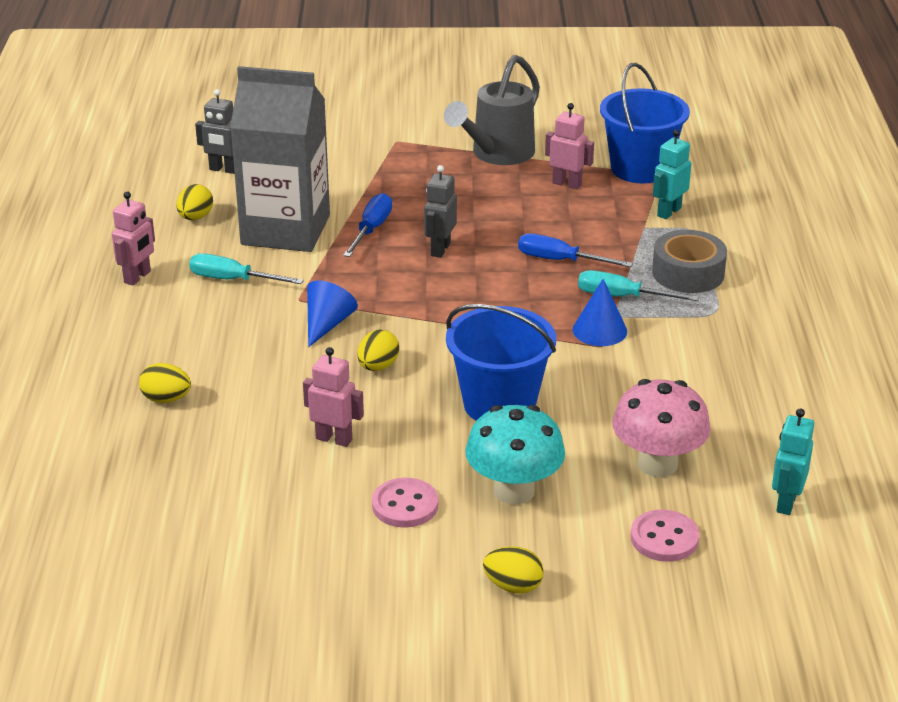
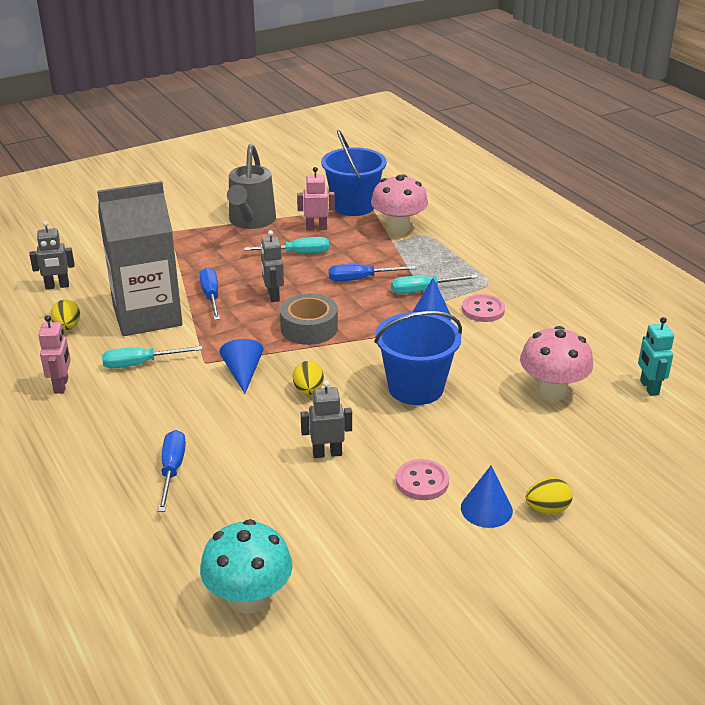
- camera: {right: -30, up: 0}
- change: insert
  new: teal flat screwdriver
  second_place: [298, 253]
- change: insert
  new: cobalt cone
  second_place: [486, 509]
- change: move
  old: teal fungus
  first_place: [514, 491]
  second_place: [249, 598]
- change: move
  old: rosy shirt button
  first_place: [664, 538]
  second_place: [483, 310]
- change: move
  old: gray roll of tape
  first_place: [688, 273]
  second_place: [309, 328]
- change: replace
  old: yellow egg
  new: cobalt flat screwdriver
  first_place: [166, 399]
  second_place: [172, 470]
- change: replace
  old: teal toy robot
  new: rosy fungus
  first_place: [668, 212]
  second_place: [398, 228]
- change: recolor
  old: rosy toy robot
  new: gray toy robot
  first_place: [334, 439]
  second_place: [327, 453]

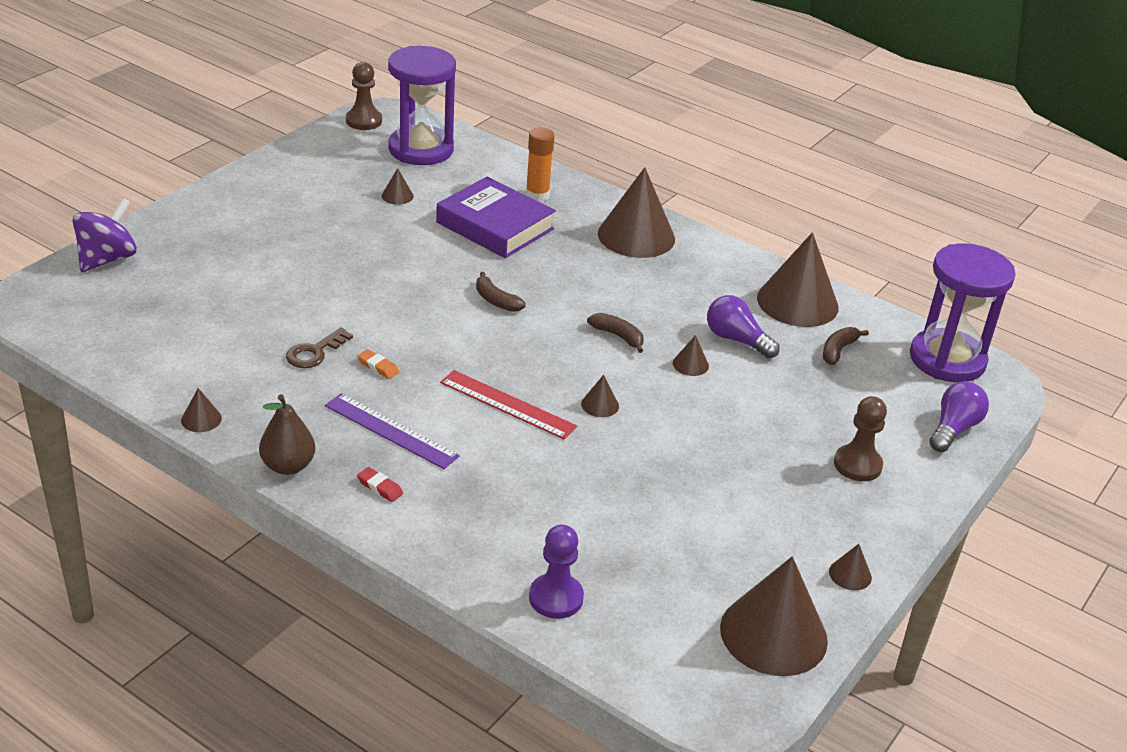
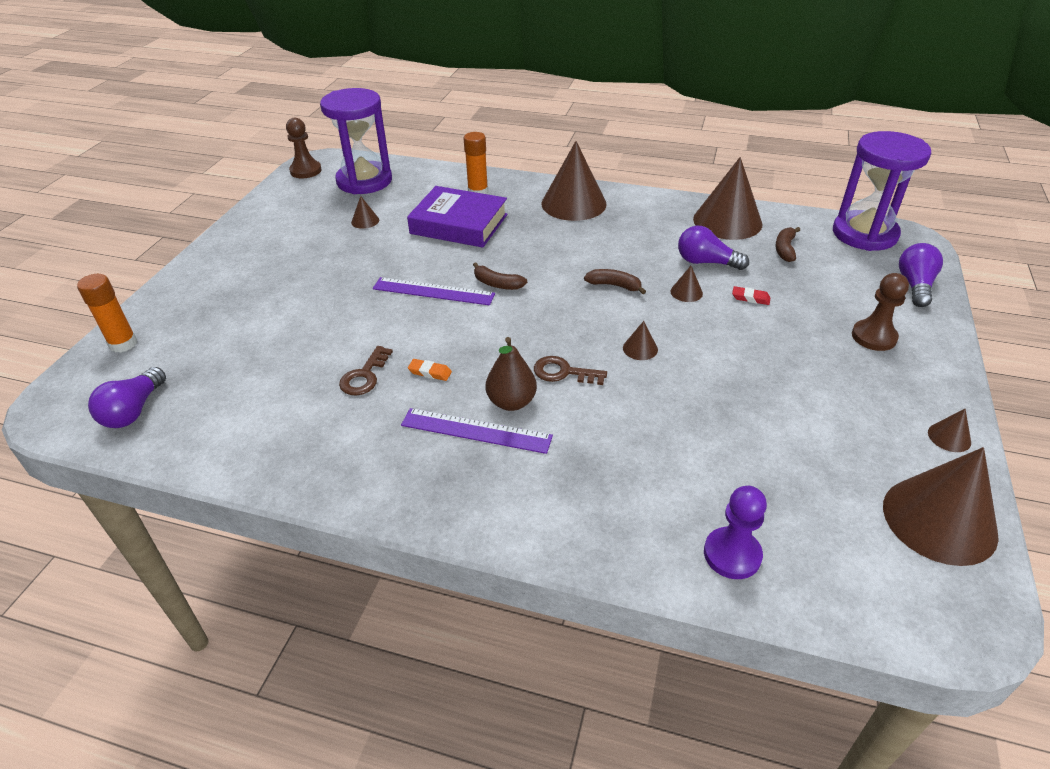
- camera: {right: -15, up: 5}
- change: delete
  old: dark brown cone
  first_place: [201, 419]
- change: insert
  new: royal purple lightbulb
  second_place: [134, 410]
- change: insert
  new: royal purple measuring stick
  second_place: [433, 291]
- change: move
  old: dark brown pear
  first_place: [288, 466]
  second_place: [511, 402]
- change: move
  old: red gum eraser
  first_place: [380, 487]
  second_place: [750, 298]
- change: replace
  old: royal purple spinning top
  new: orange-coloured glue stick
  first_place: [107, 259]
  second_place: [123, 344]
- change: replace
  old: red measuring stick
  new: dark brown latchkey
  first_place: [507, 404]
  second_place: [563, 372]

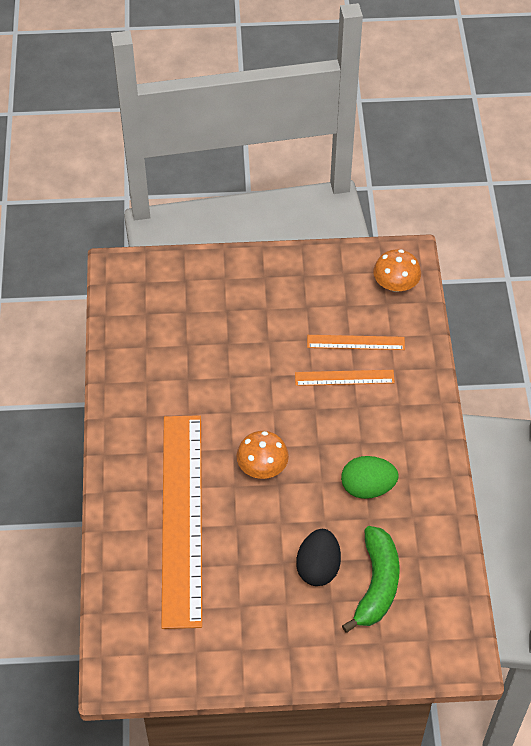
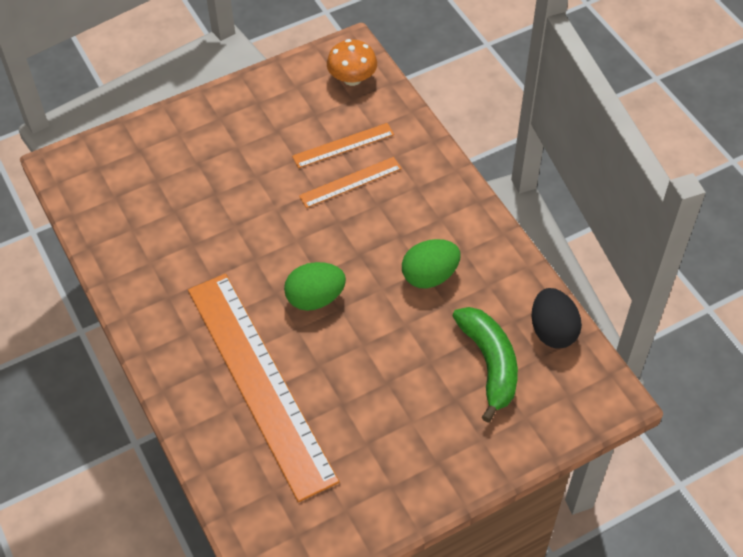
- camera: {right: -25, up: 0}
- change: move
  old: black egg
  first_place: [318, 567]
  second_place: [552, 331]
- change: replace
  old: orange-coloured fungus
  new: emerald egg
  first_place: [262, 467]
  second_place: [315, 298]

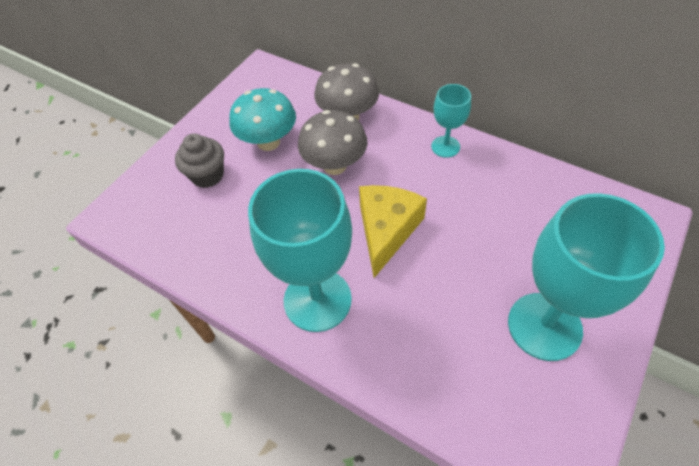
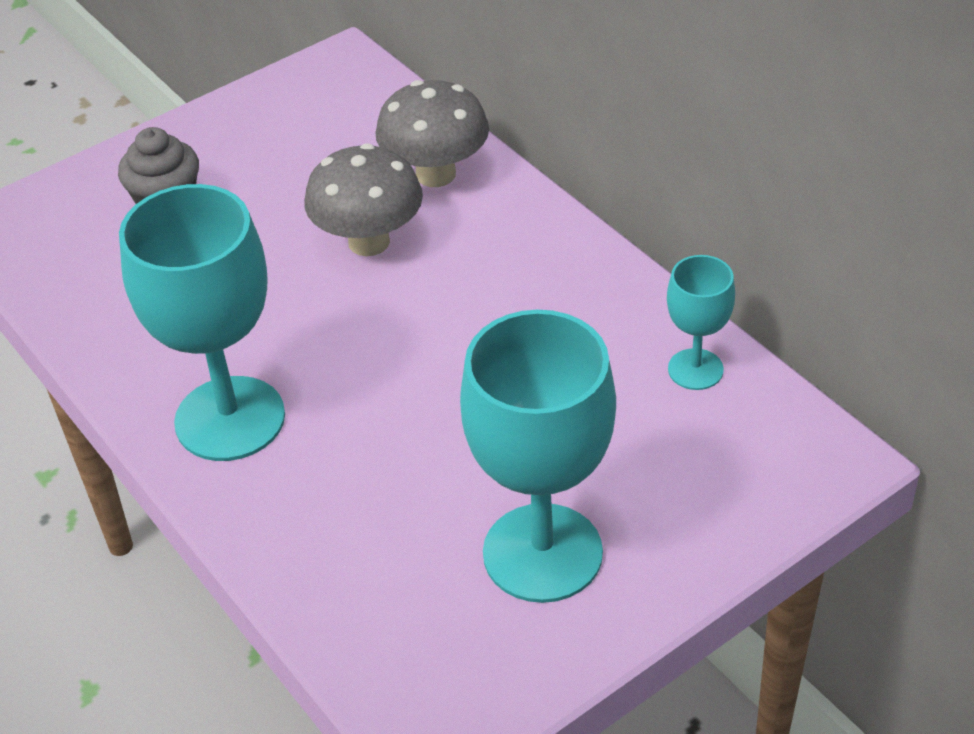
- camera: {right: 20, up: -10}
- change: delete
  old: teal fungus
  first_place: [268, 142]
- change: delete
  old: yellow piece of cheese
  first_place: [387, 230]
- change: move
  old: teal goblet
  first_place: [445, 146]
  second_place: [695, 369]

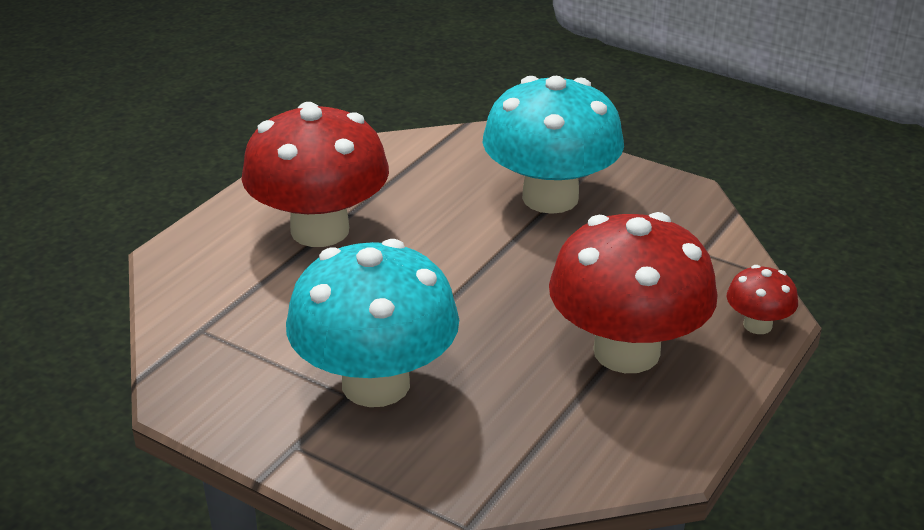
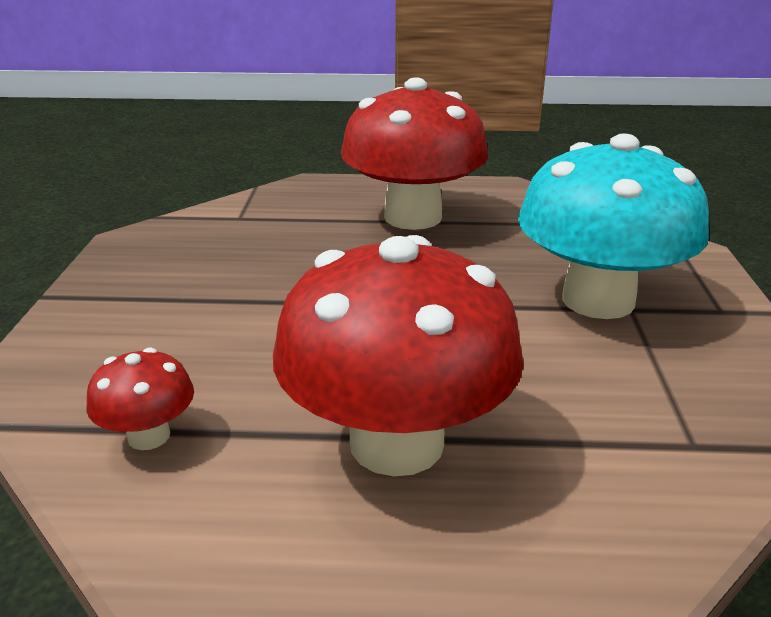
- camera: {right: -120, up: -5}
- change: delete
  old: teal fungus
  first_place: [550, 197]
- change: move
  old: red fungus
  first_place: [757, 325]
  second_place: [149, 436]

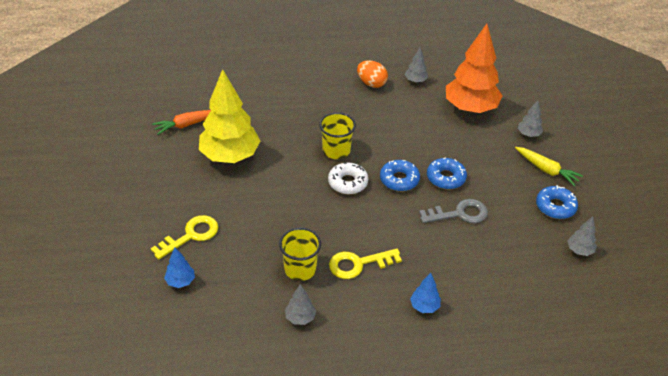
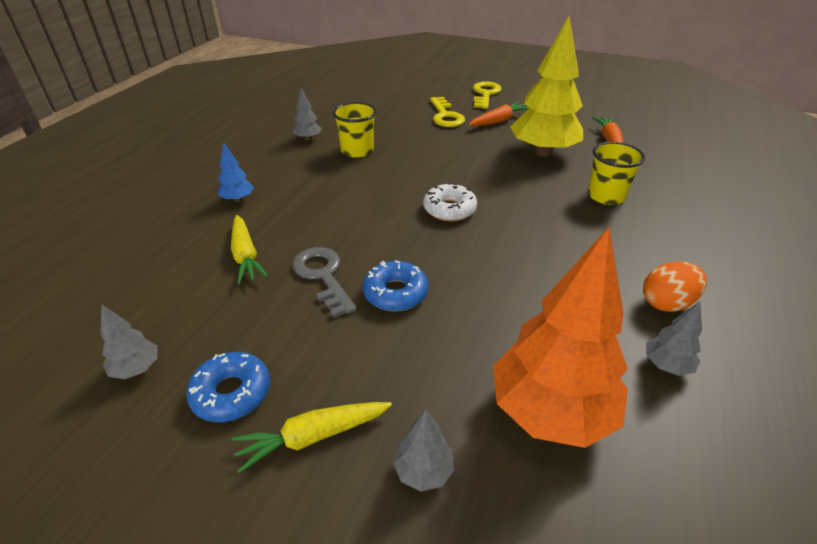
- camera: {right: 120, up: -5}
- change: delete
  old: cobalt toy tree
  first_place: [180, 281]
- change: delete
  old: cobalt glazed donut
  first_place: [399, 180]
- change: insert
  new: yellow root vegetable
  second_place: [245, 255]
- change: insert
  new: orange-coloured root vegetable
  second_place: [499, 121]
- change: move
  old: yellow beaker
  first_place: [336, 150]
  second_place: [606, 196]
- change: move
  old: yellow latchkey
  first_place: [358, 264]
  second_place: [485, 94]
- change: rotate
  old: gray latchkey
  first_place: [459, 214]
  second_place: [323, 276]
  degrees: 135

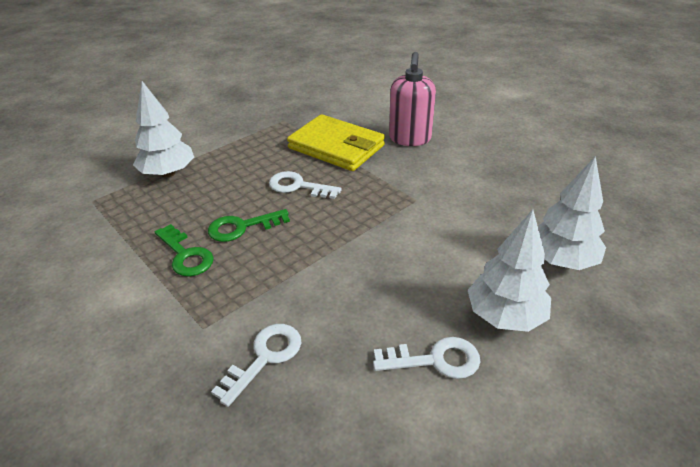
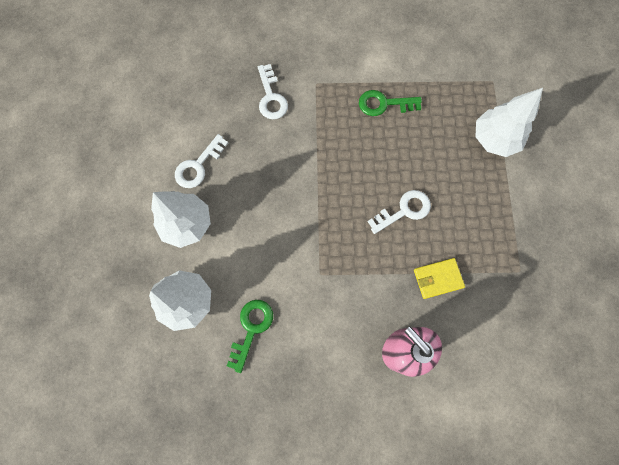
- camera: {right: 130, up: 35}
- change: move
  old: emerald latchkey
  first_place: [242, 227]
  second_place: [251, 328]
- change: resize
  old: yellow card wallet
  first_place: [336, 147]
  second_place: [437, 278]
  factor: 0.51

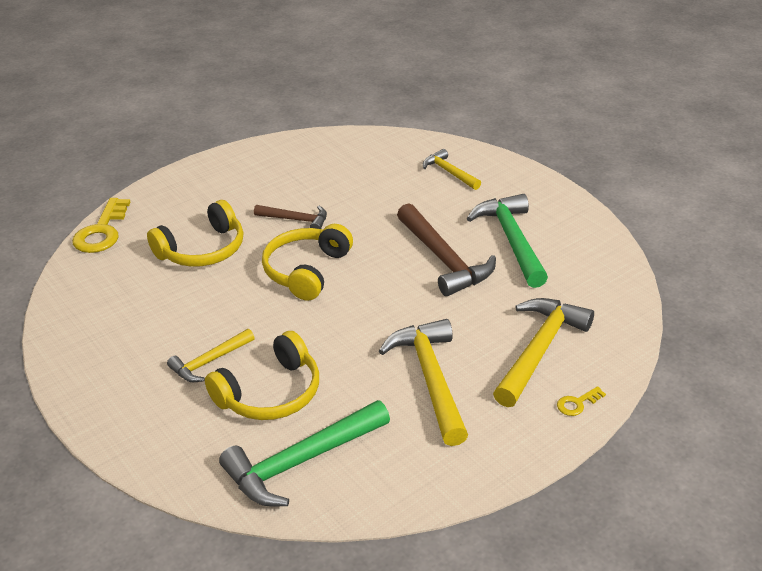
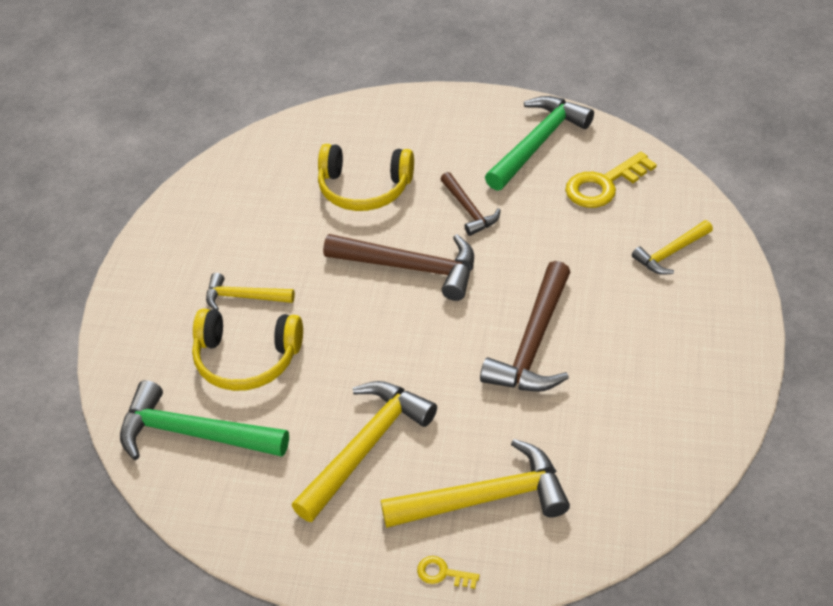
- camera: {right: 50, up: 10}
- change: move
  old: yellow latchkey
  first_place: [102, 231]
  second_place: [604, 185]
- change: move
  old: emerald claw hammer
  first_place: [511, 240]
  second_place: [538, 143]
- change: replace
  old: yellow over-ear headphones
  new: dark brown claw hammer
  first_place: [306, 270]
  second_place: [411, 267]
- change: rotate
  old: yellow claw hammer
  first_place: [449, 172]
  second_place: [670, 253]
  degrees: -135

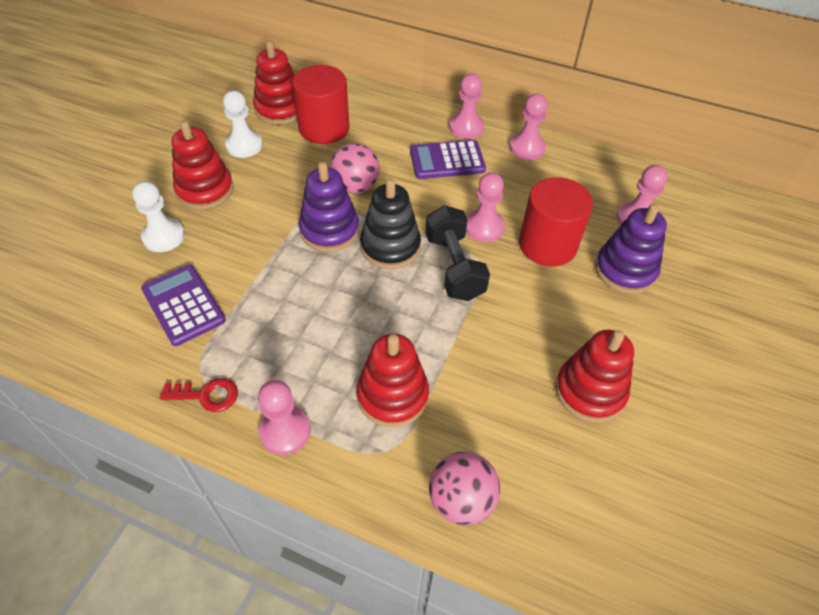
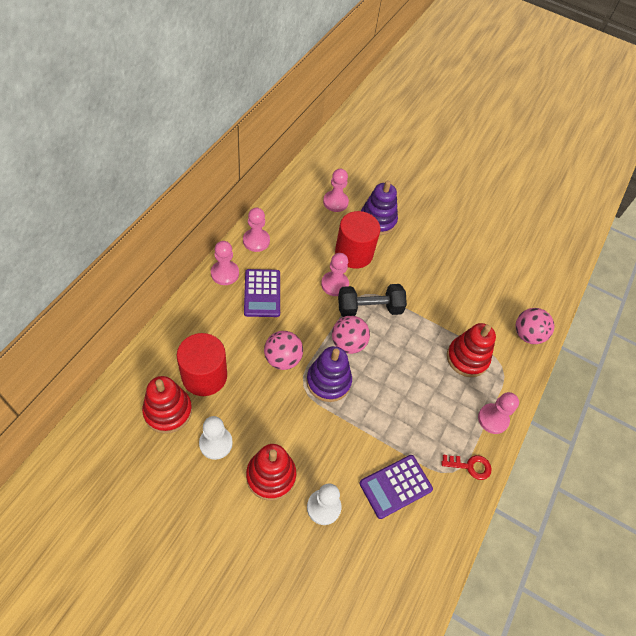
- camera: {right: -90, up: 5}
- change: delete
  old: red ring stacker
  first_place: [590, 391]
- change: replace
  old: black ring stacker
  new: rosy sphere
  first_place: [390, 246]
  second_place: [348, 343]
- change: rotate
  old: red latchkey
  first_place: [207, 395]
  second_place: [470, 466]
  degrees: 90

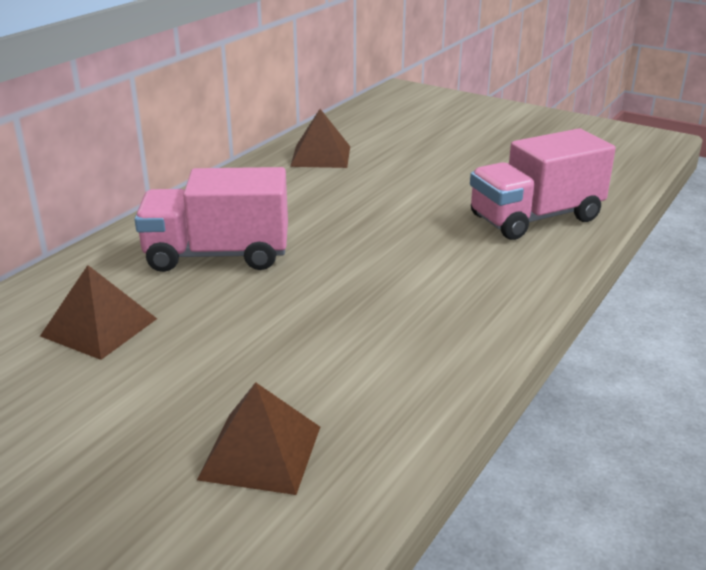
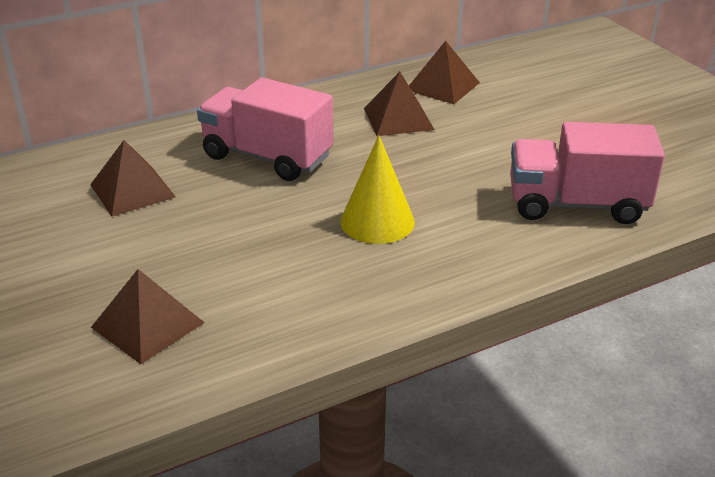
- camera: {right: 30, up: 5}
- change: insert
  new: yellow cone
  second_place: [377, 221]
- change: insert
  new: dark brown pyramid shape
  second_place: [398, 118]

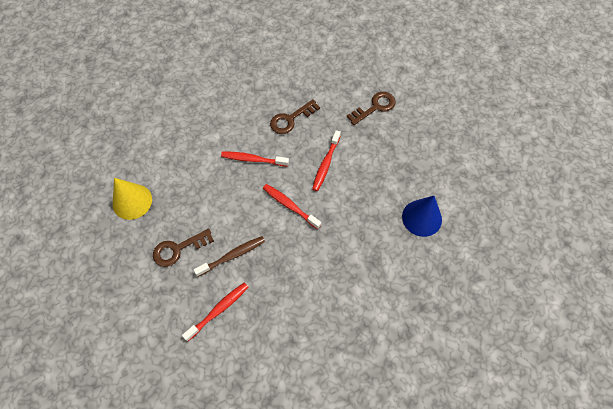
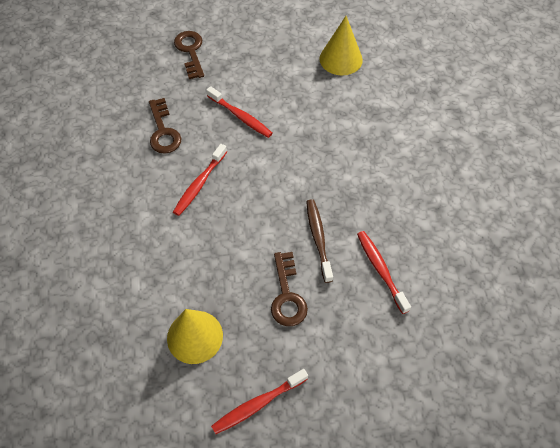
- camera: {right: -70, up: -5}
- change: move
  old: red toothbrush
  first_place: [290, 205]
  second_place: [257, 404]
- change: recolor
  old: cobalt cone
  new: yellow cone
  first_place: [422, 218]
  second_place: [341, 59]

